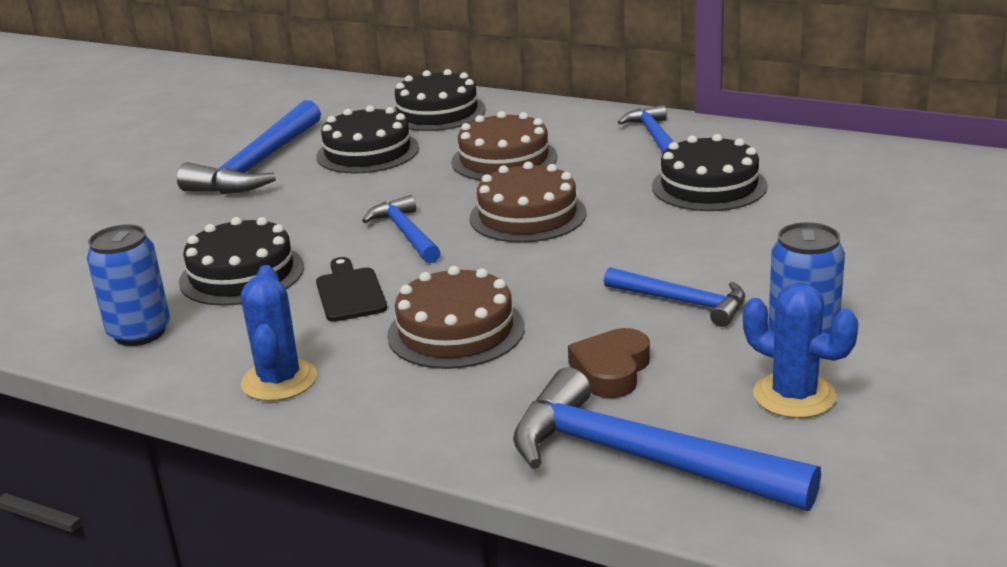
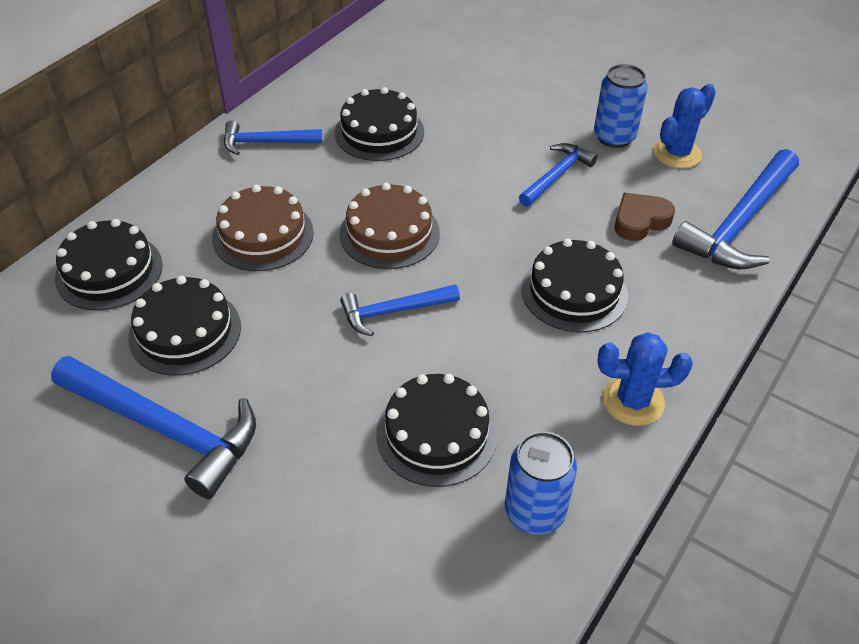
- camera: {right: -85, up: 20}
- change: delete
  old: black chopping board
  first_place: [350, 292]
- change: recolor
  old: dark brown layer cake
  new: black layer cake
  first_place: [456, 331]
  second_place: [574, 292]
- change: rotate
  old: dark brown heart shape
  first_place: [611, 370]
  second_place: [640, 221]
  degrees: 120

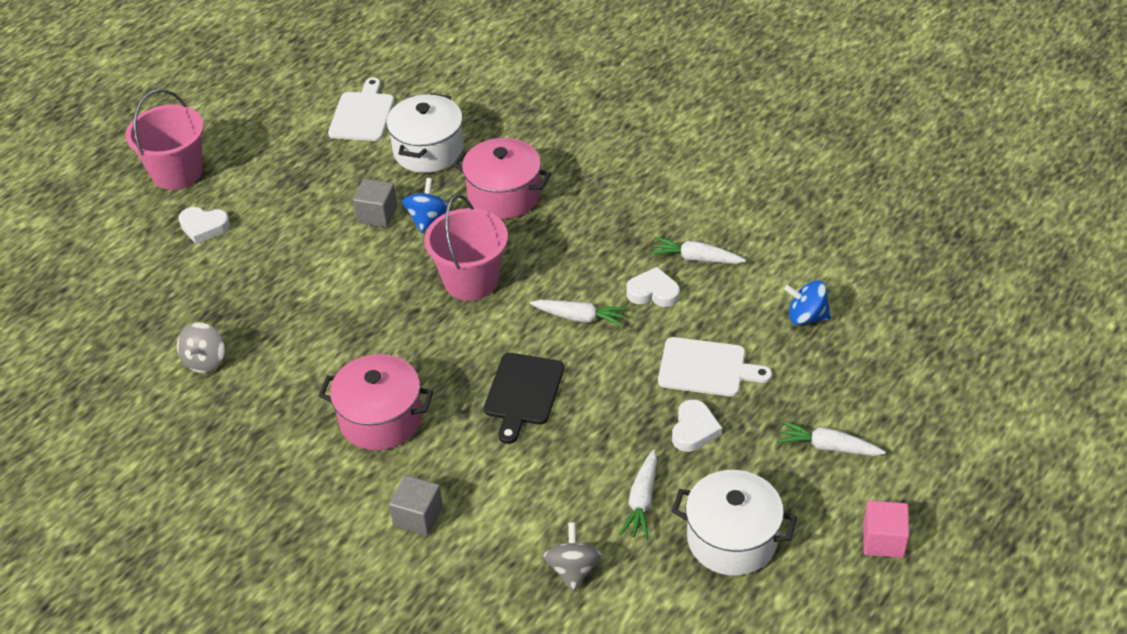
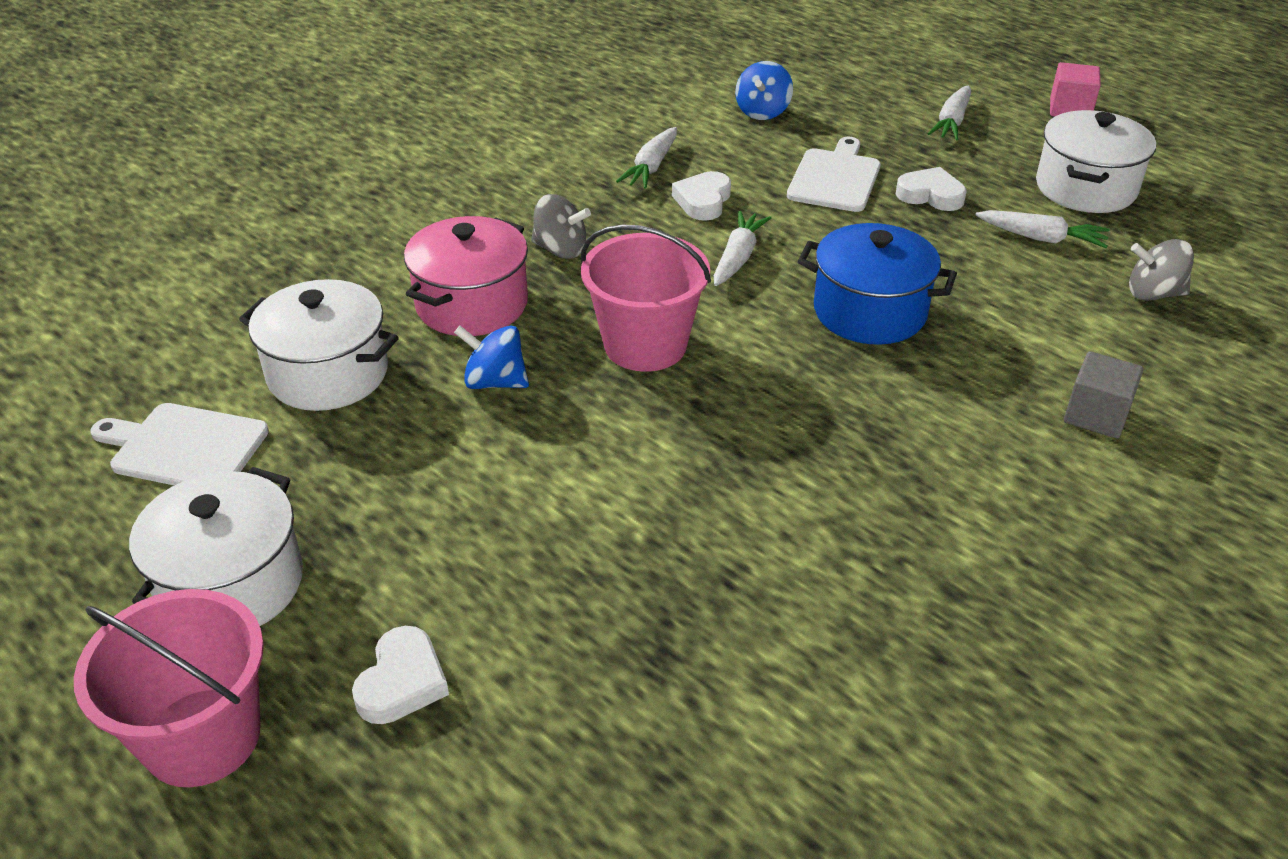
- camera: {right: -85, up: -5}
- change: delete
  old: rosy cooking pot
  first_place: [380, 419]
- change: delete
  old: gray solid cube
  first_place: [377, 214]
- change: insert
  new: pure white cooking pot
  second_place: [231, 584]
- change: move
  old: gray spinning top
  first_place: [205, 361]
  second_place: [560, 249]
- change: replace
  old: black chopping board
  new: cobalt cooking pot
  first_place: [523, 393]
  second_place: [869, 312]

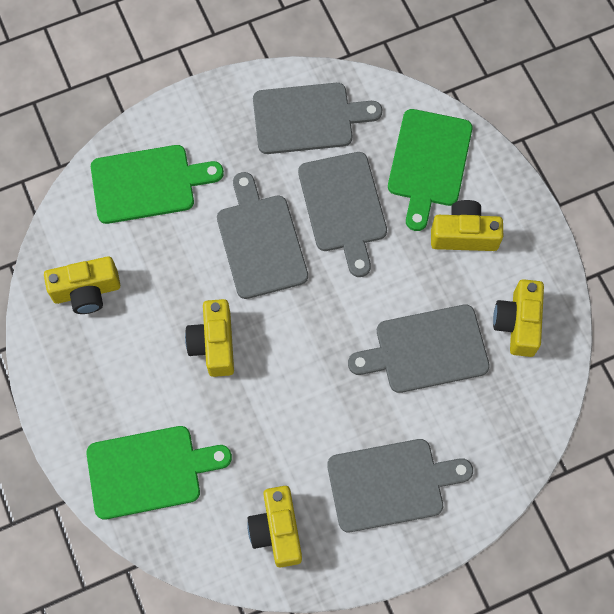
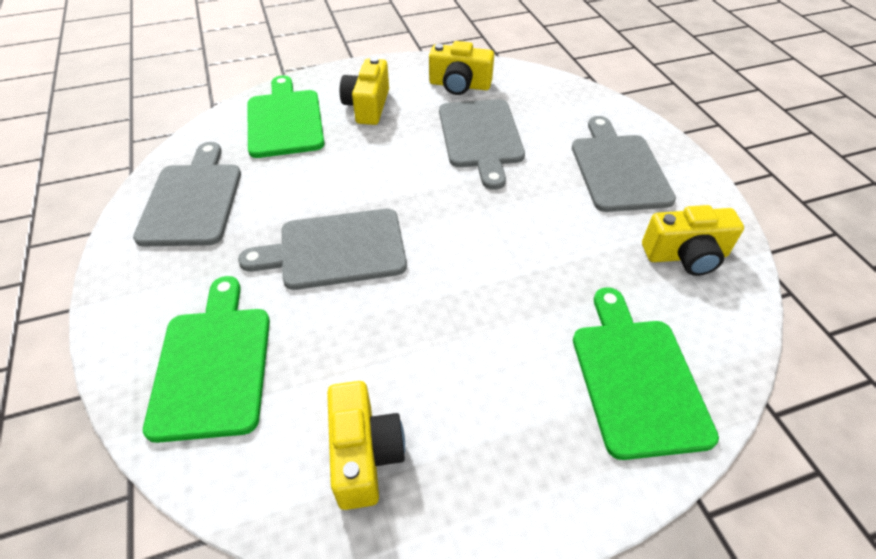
- camera: {right: -85, up: -20}
- change: delete
  old: yellow camera
  first_place: [214, 344]
- change: delete
  old: gray chopping board
  first_place: [343, 207]
- change: rotate
  old: emerald chopping board
  first_place: [429, 163]
  second_place: [285, 120]
  degrees: -120

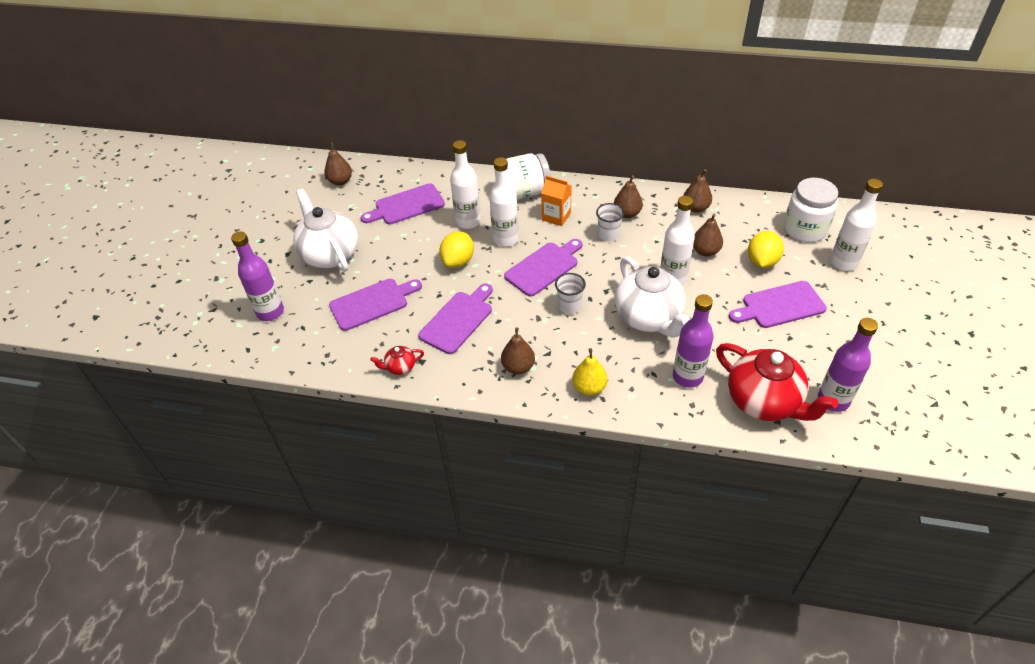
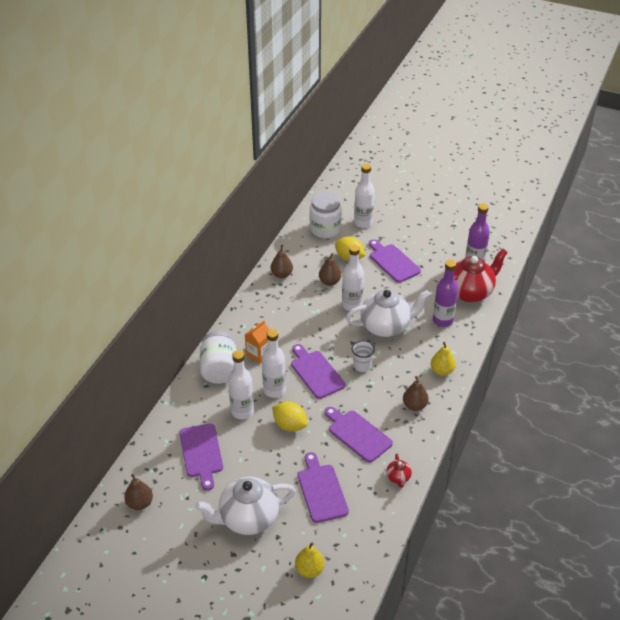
- camera: {right: -80, up: -5}
- change: delete
  old: pure white beaker
  first_place: [608, 235]
- change: delete
  old: dark brown pear
  first_place: [627, 213]
- change: replace
  old: royal purple drink bottle
  new: yellow pear
  first_place: [270, 312]
  second_place: [309, 570]
- change: rotate
  old: royal purple chopping board
  first_place: [780, 306]
  second_place: [393, 262]
  degrees: 150

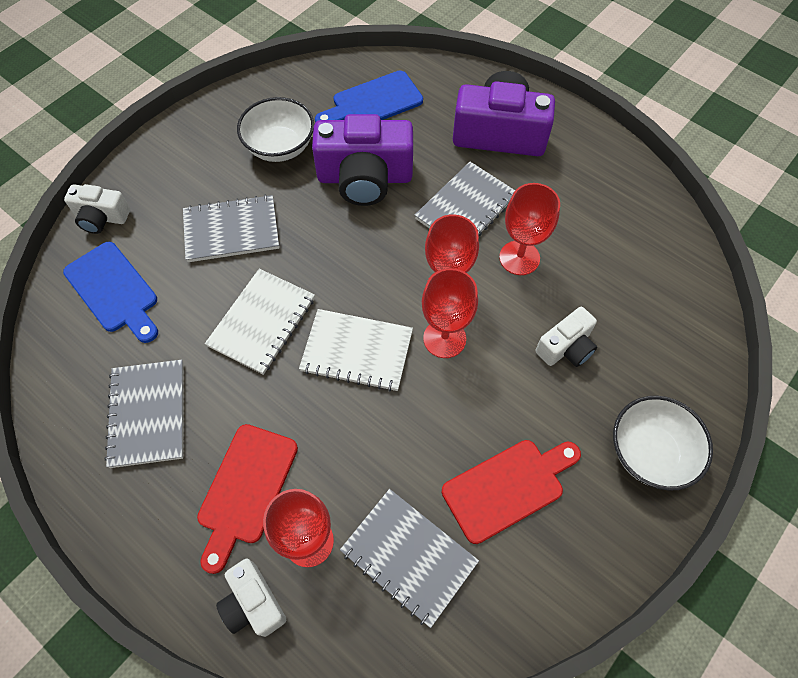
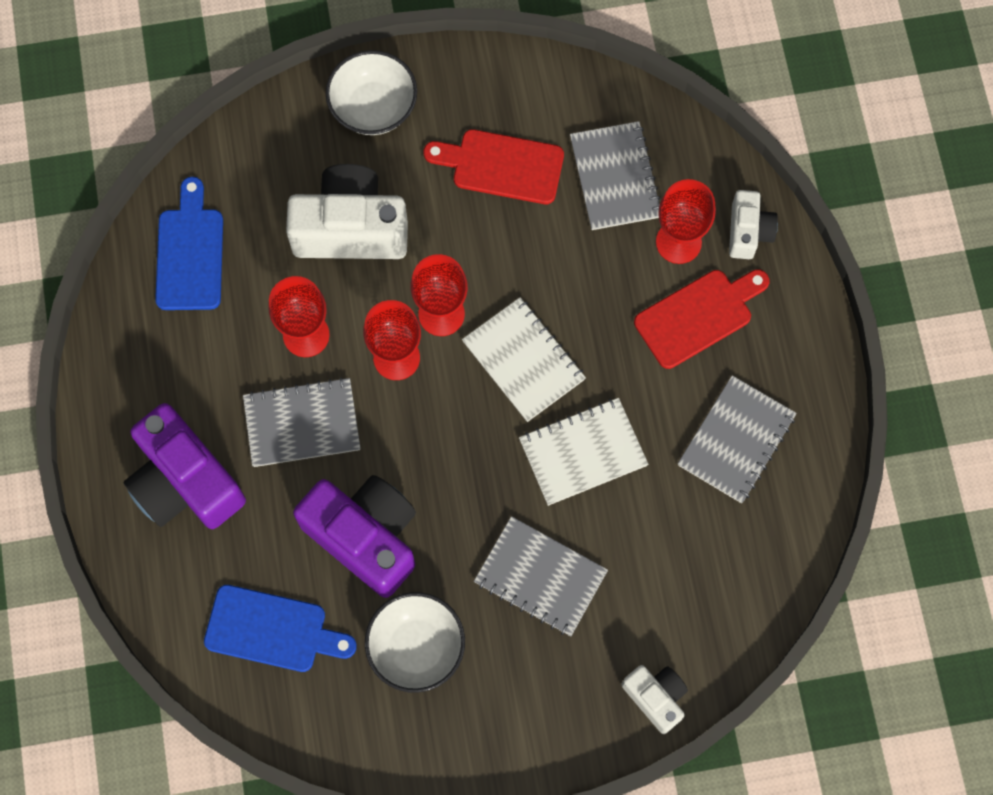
- camera: {right: -140, up: 10}
- change: move
  old: cobalt chopping board
  first_place: [114, 290]
  second_place: [190, 253]
- change: resize
  old: pure white camera
  first_place: [566, 347]
  second_place: [351, 228]
  factor: 1.86

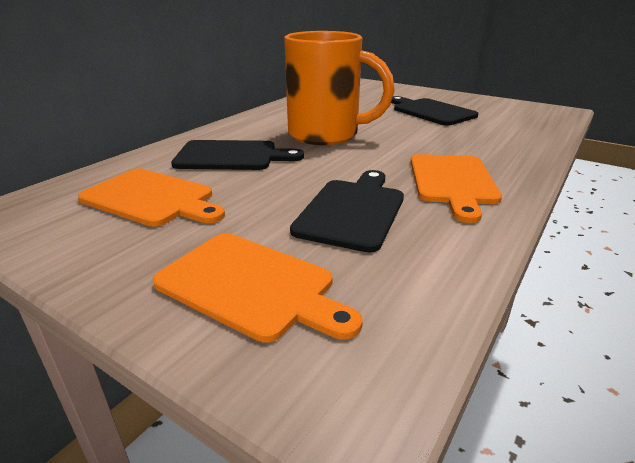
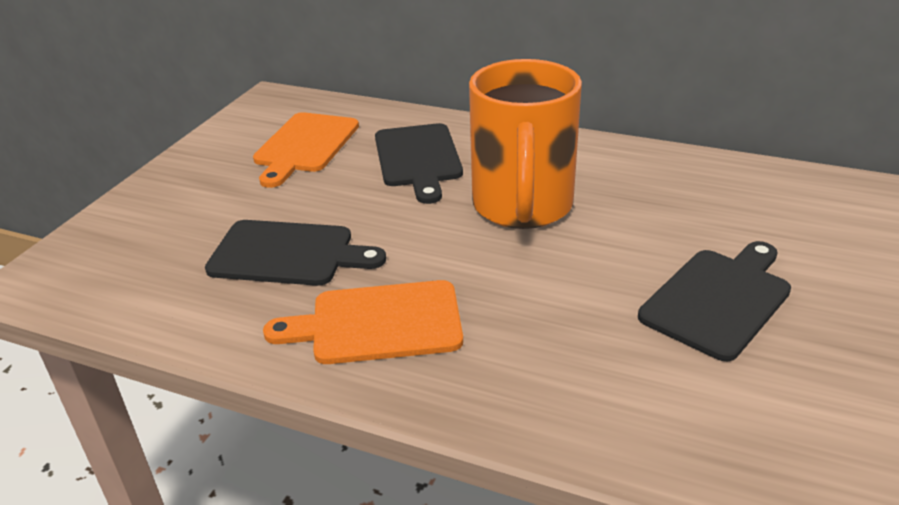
- camera: {right: 80, up: 5}
- change: delete
  old: orange-coloured chopping board
  first_place: [251, 286]

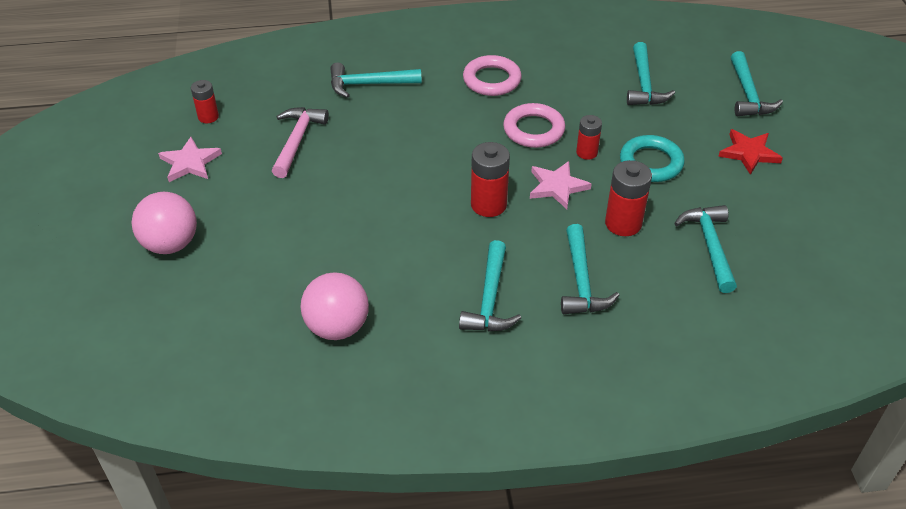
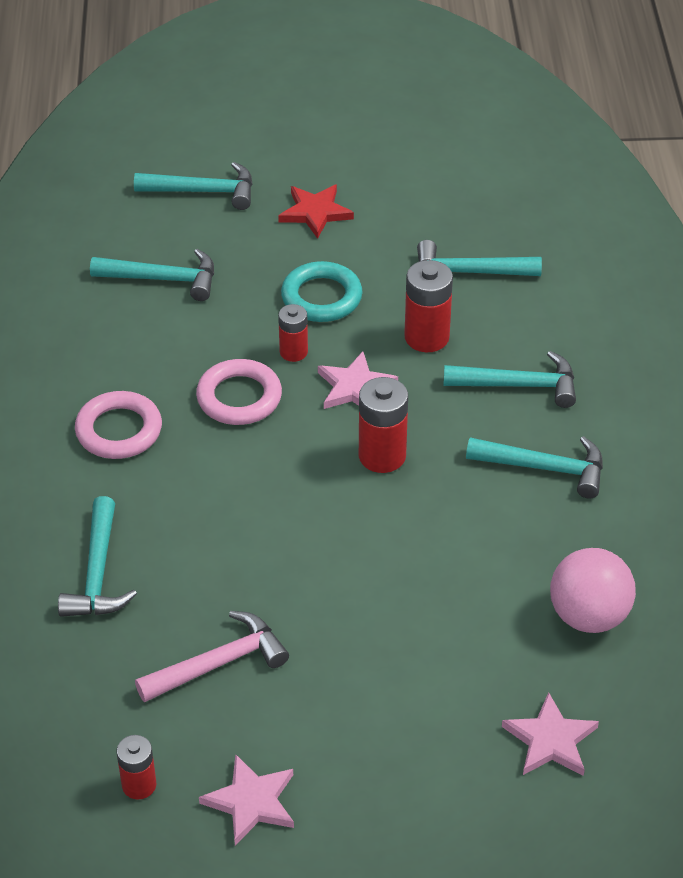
- camera: {right: -85, up: 0}
- change: delete
  old: rosy sphere
  first_place: [170, 244]
- change: insert
  new: rosy star
  second_place: [550, 740]
- change: rotate
  old: rosy claw hammer
  first_place: [297, 140]
  second_place: [219, 663]
  degrees: 135

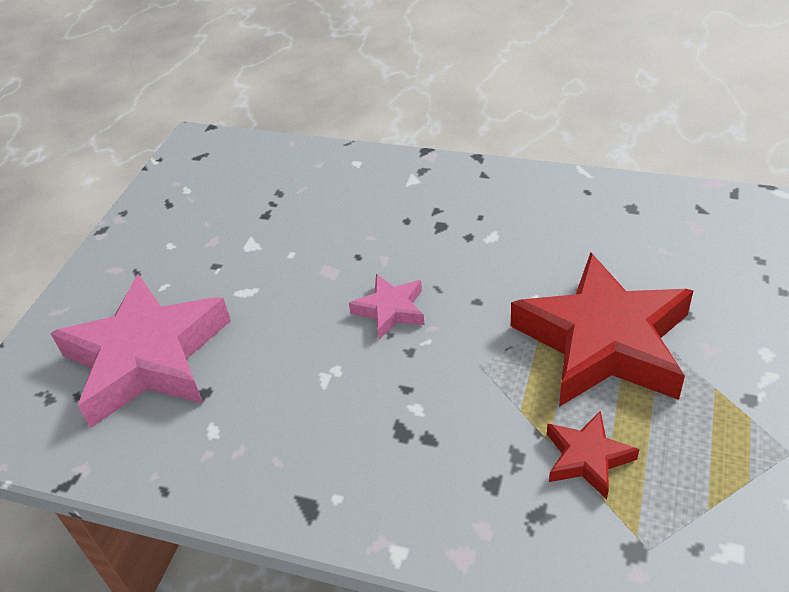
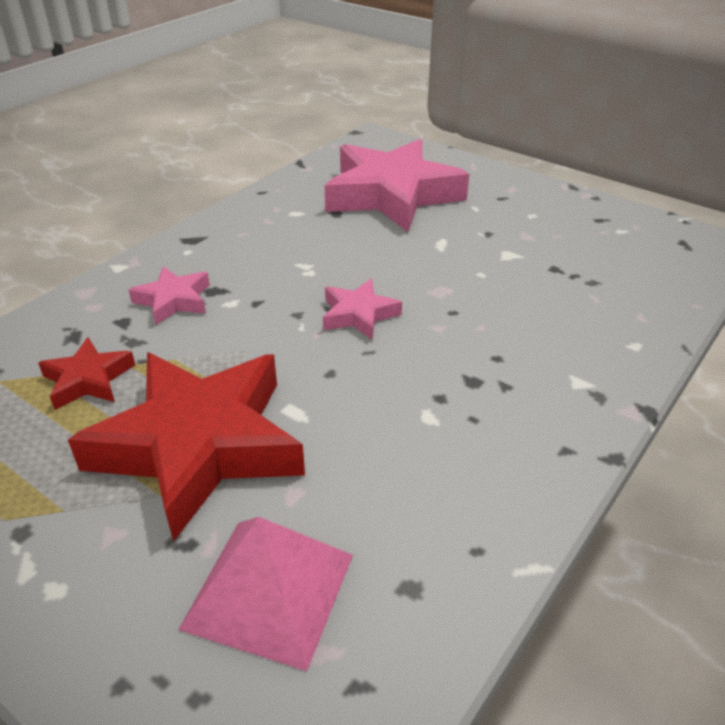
- camera: {right: 105, up: -5}
- change: insert
  new: rosy star
  second_place: [174, 300]
- change: insert
  new: rosy pyramid shape
  second_place: [269, 590]

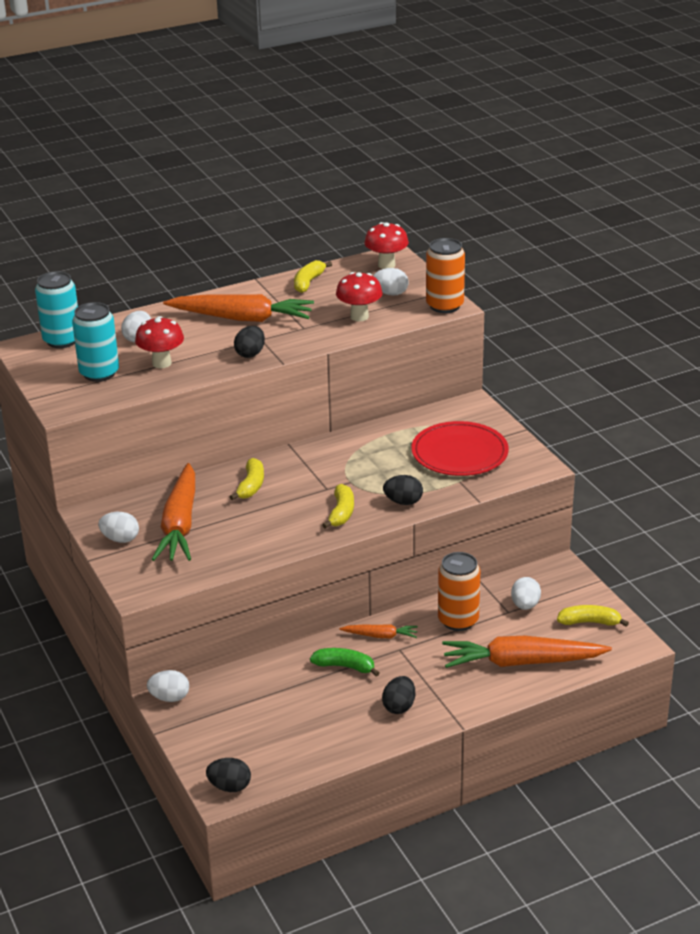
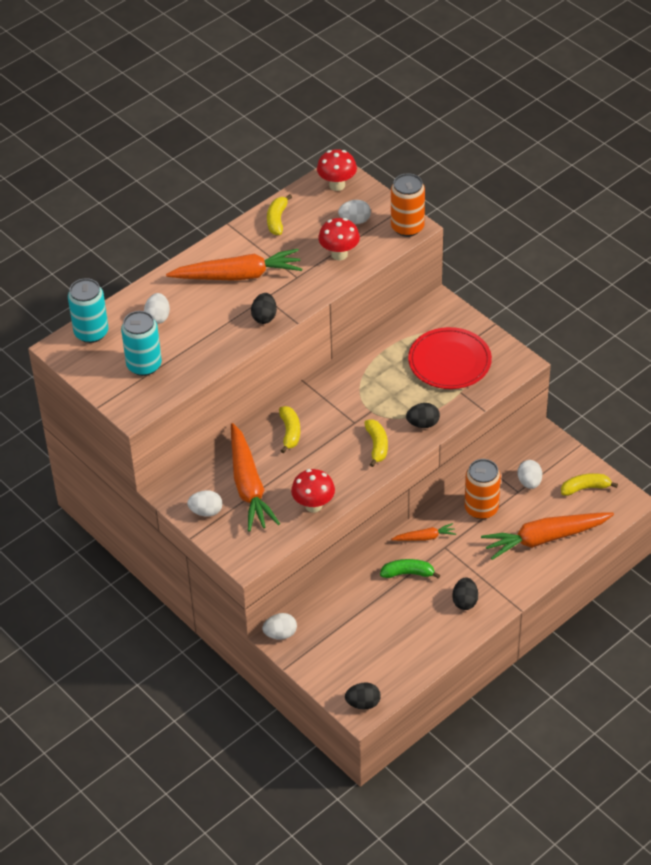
- camera: {right: -15, up: 15}
- change: move
  old: red fungus
  first_place: [161, 363]
  second_place: [313, 505]

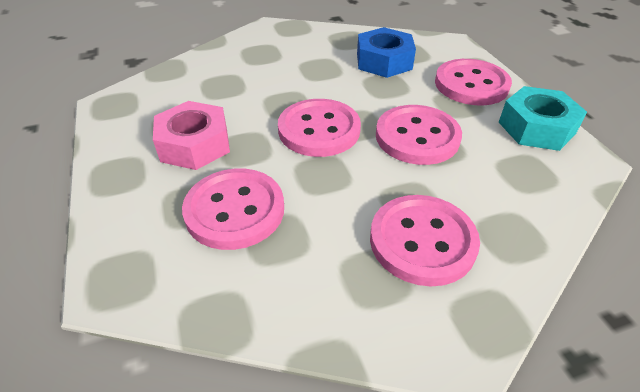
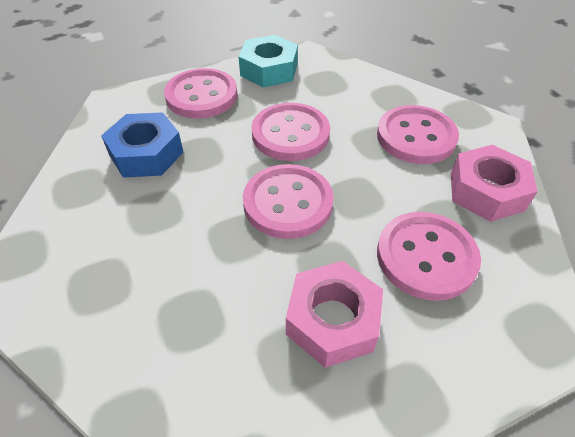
- camera: {right: -95, up: 5}
- change: insert
  new: rosy hexagon nut
  second_place: [486, 191]

